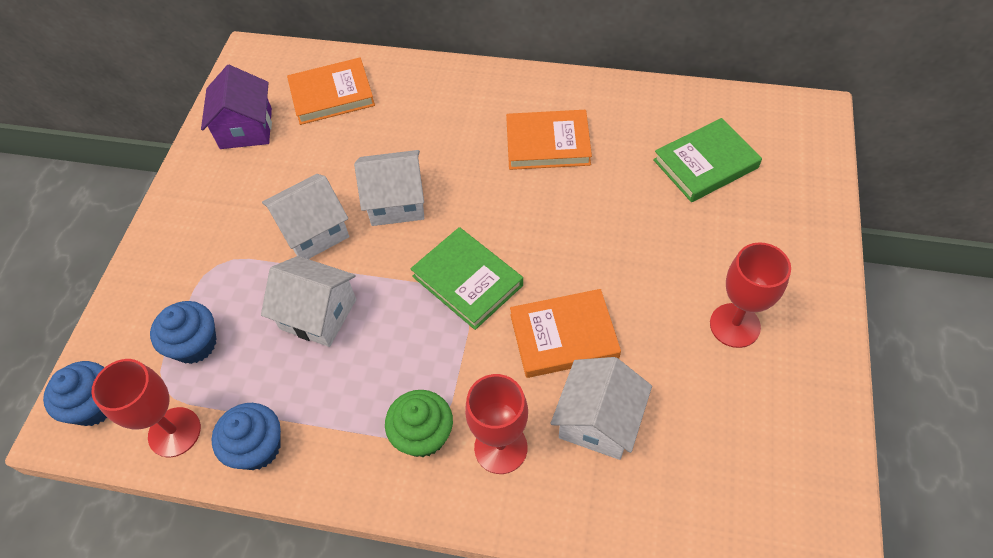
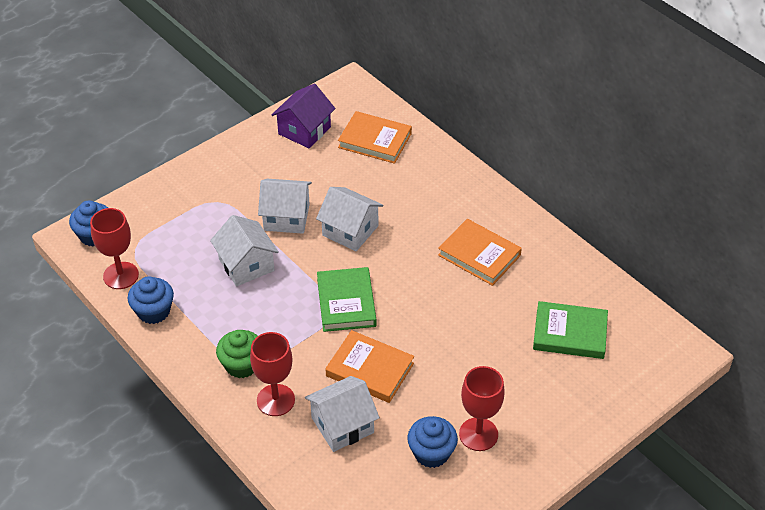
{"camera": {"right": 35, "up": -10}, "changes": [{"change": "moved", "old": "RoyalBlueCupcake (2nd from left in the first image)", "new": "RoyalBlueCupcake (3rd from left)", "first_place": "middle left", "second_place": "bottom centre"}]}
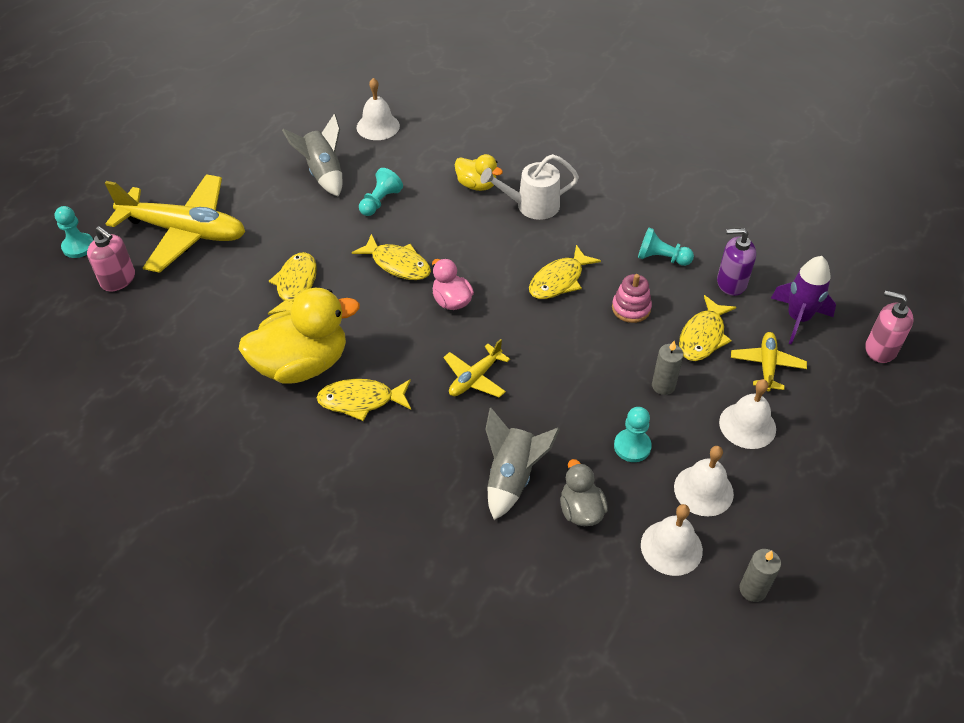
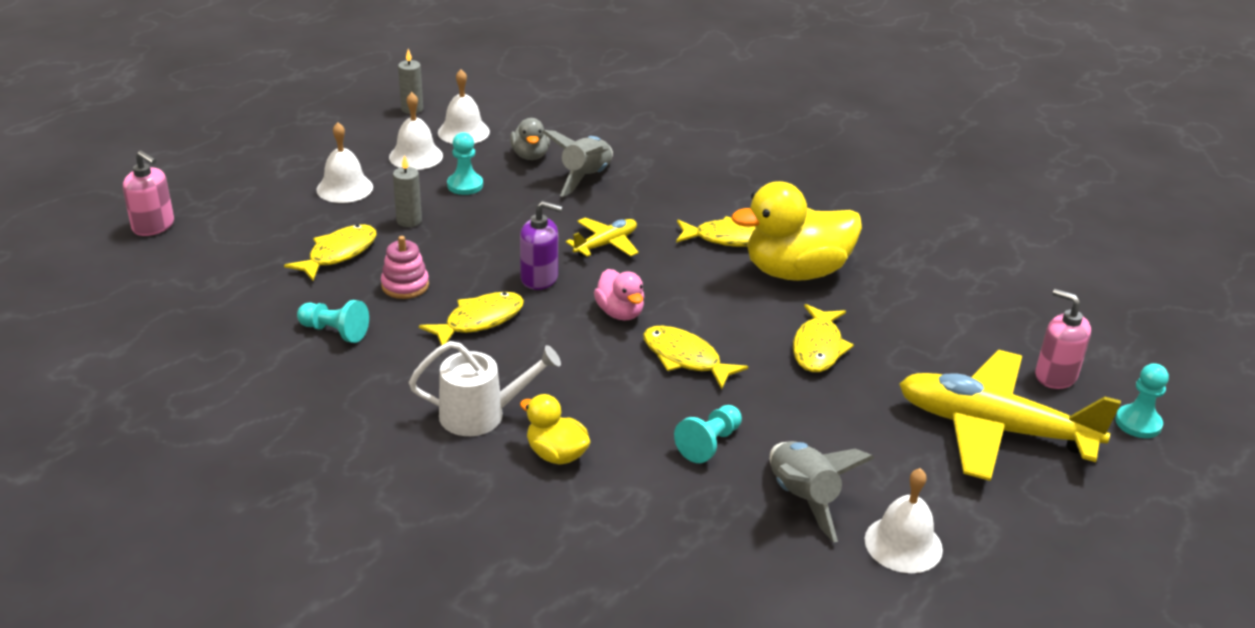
{"camera": {"right": -175, "up": -15}, "changes": [{"change": "moved", "old": "PureWhiteBell (1st from left in the first image)", "new": "PureWhiteBell (4th from left)", "first_place": "top centre", "second_place": "bottom right"}, {"change": "moved", "old": "VioletSoapPump", "first_place": "middle right", "second_place": "centre"}, {"change": "removed", "old": "VioletToyRocket", "first_place": "middle right"}, {"change": "removed", "old": "GoldenAeroplane (3rd from left)", "first_place": "middle right"}]}
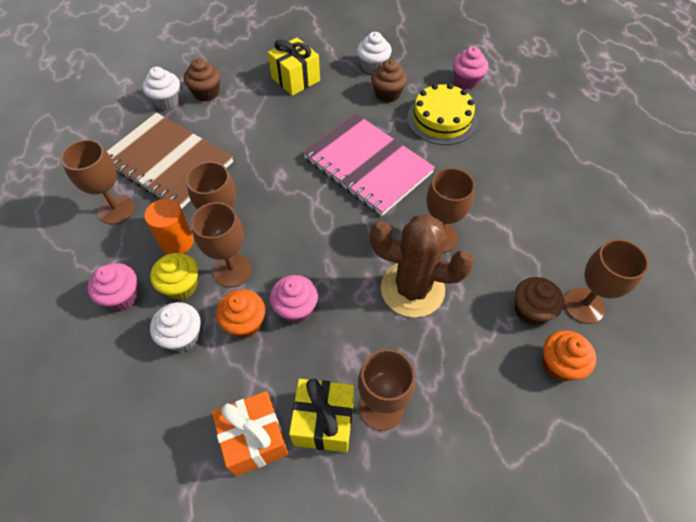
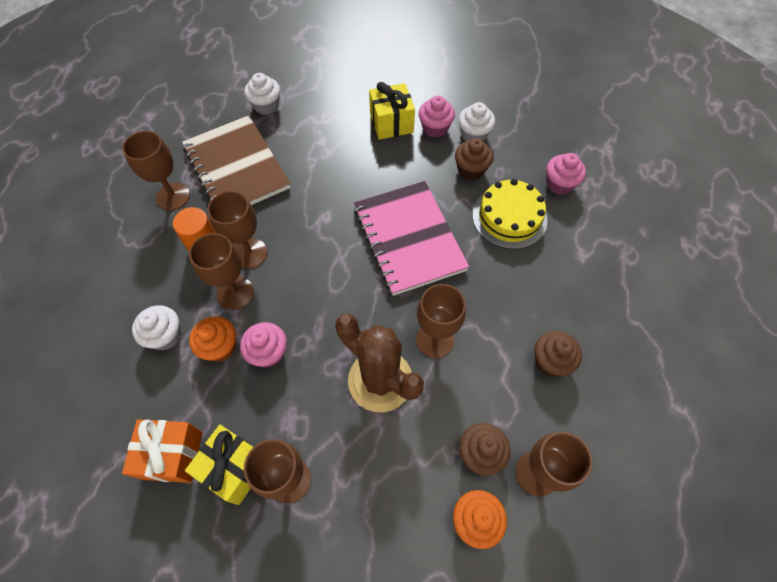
{"camera": {"right": 25, "up": 5}, "changes": [{"change": "moved", "old": "DarkBrownCupcake (1st from left in the first image)", "new": "DarkBrownCupcake (3rd from left)", "first_place": "top left", "second_place": "middle right"}, {"change": "removed", "old": "GoldenCupcake", "first_place": "middle left"}, {"change": "moved", "old": "PinkCupcake (1st from left in the first image)", "new": "PinkCupcake (2nd from left)", "first_place": "middle left", "second_place": "top centre"}]}
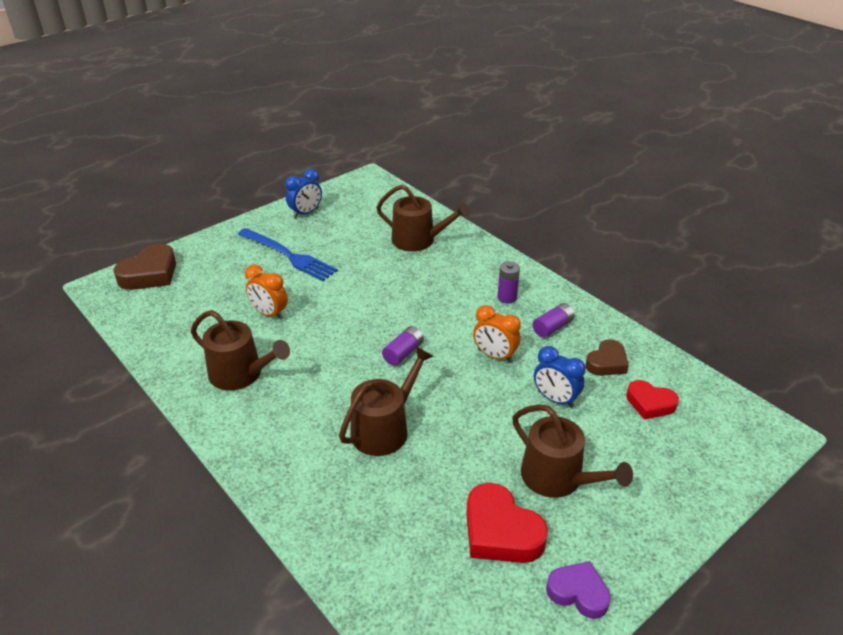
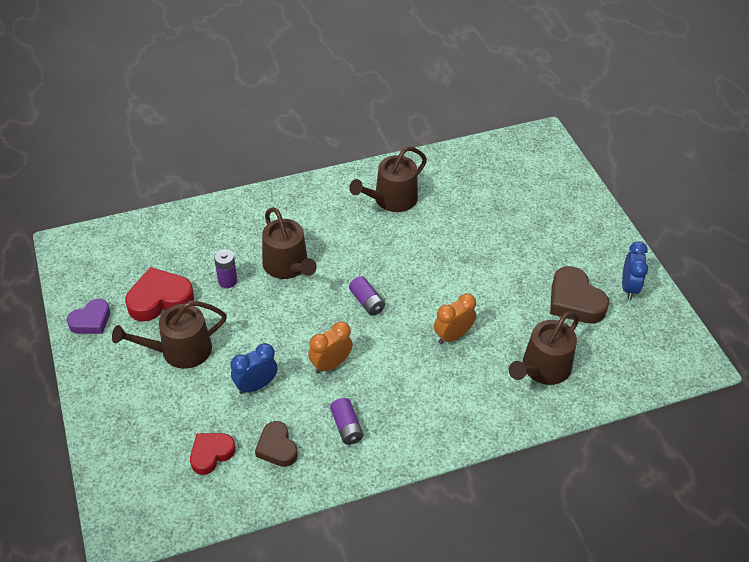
{"camera": {"right": 110, "up": 10}, "changes": [{"change": "turned", "old": "RoyalBlueBedsideClock (1st from left in the first image)", "first_place": "top centre", "second_place": "middle right", "degrees": -150}, {"change": "removed", "old": "RoyalBlueTableFork", "first_place": "centre"}, {"change": "moved", "old": "DarkBrownLoveHeart (1st from left in the first image)", "new": "DarkBrownLoveHeart (2nd from left)", "first_place": "middle left", "second_place": "middle right"}, {"change": "moved", "old": "VioletPowerCell (2nd from left in the first image)", "new": "VioletPowerCell (1st from left)", "first_place": "centre", "second_place": "middle left"}, {"change": "moved", "old": "OrangeBedsideClock (1st from left in the first image)", "new": "OrangeBedsideClock (2nd from left)", "first_place": "middle left", "second_place": "centre"}]}
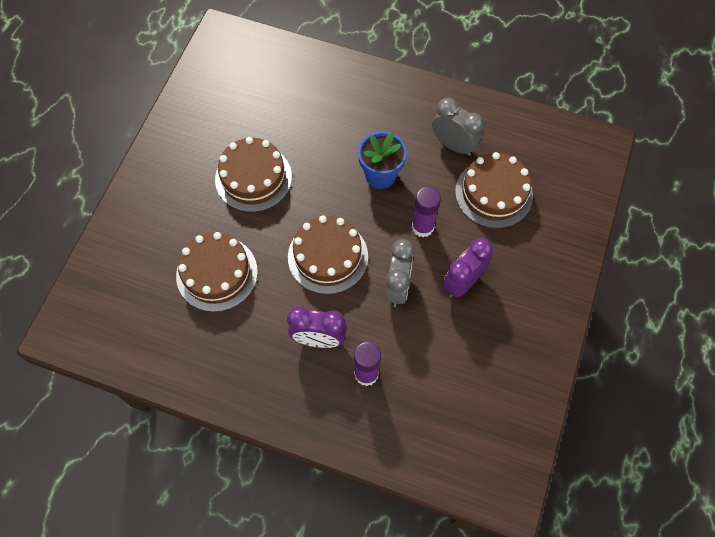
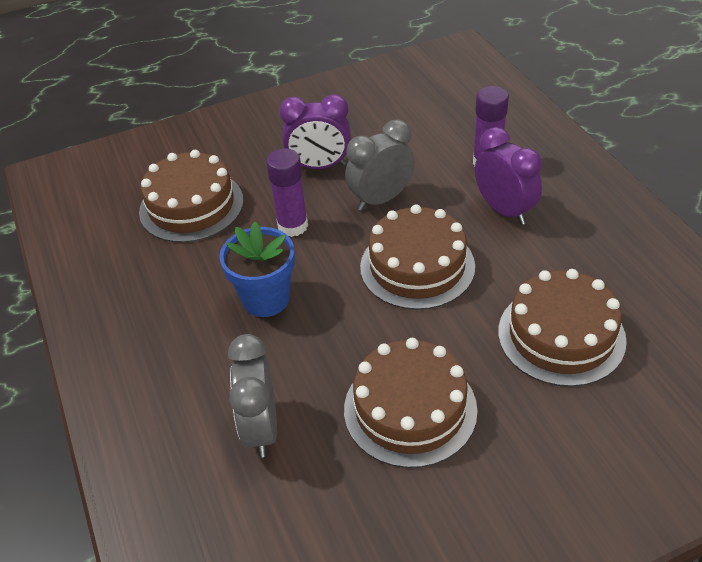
{"camera": {"right": -130, "up": -20}, "changes": [{"change": "moved", "old": "GrayBedsideClock (2nd from left in the first image)", "new": "GrayBedsideClock (1st from left)", "first_place": "top centre", "second_place": "bottom centre"}]}
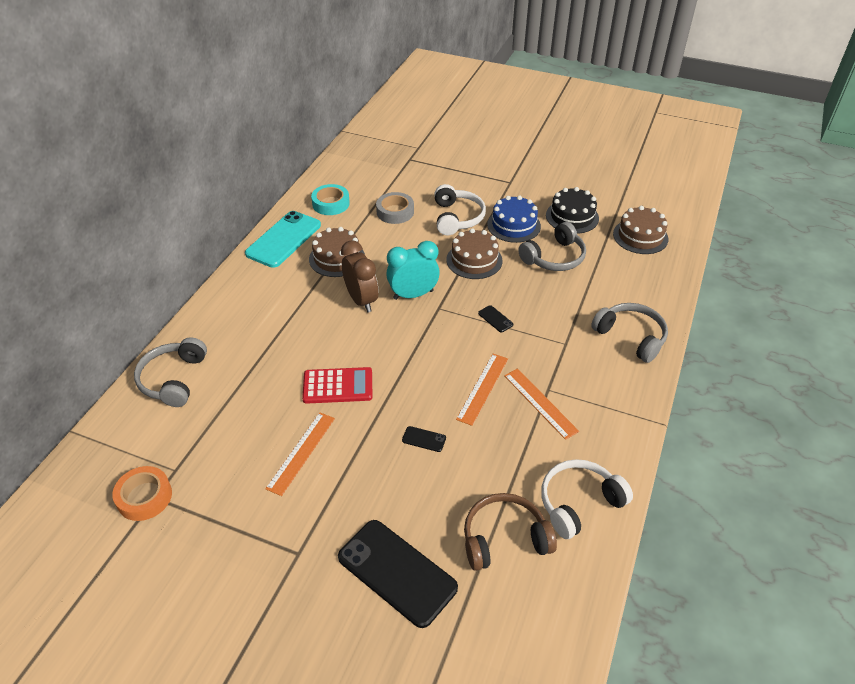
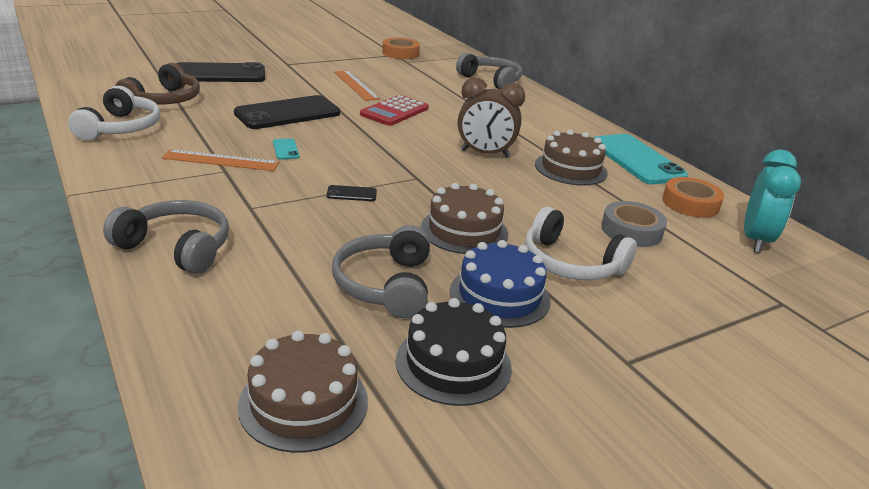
{"camera": {"right": 125, "up": -15}, "changes": [{"change": "recoloured", "old": "TurquoiseRollOfTape", "new": "OrangeRollOfTape (2nd from left)", "first_place": "top centre", "second_place": "middle right"}, {"change": "moved", "old": "TurquoiseBedsideClock", "first_place": "centre", "second_place": "middle right"}, {"change": "turned", "old": "GrayHeadphones (3rd from left in the first image)", "first_place": "middle right", "second_place": "middle left", "degrees": -150}, {"change": "replaced", "old": "OrangeMeasuringStick (2nd from left)", "new": "TurquoisePhone (1st from left)", "first_place": "centre", "second_place": "top left"}, {"change": "resized", "old": "EbonyPhone (2nd from left)", "first_place": "centre", "second_place": "top left", "factor": 2.48}]}
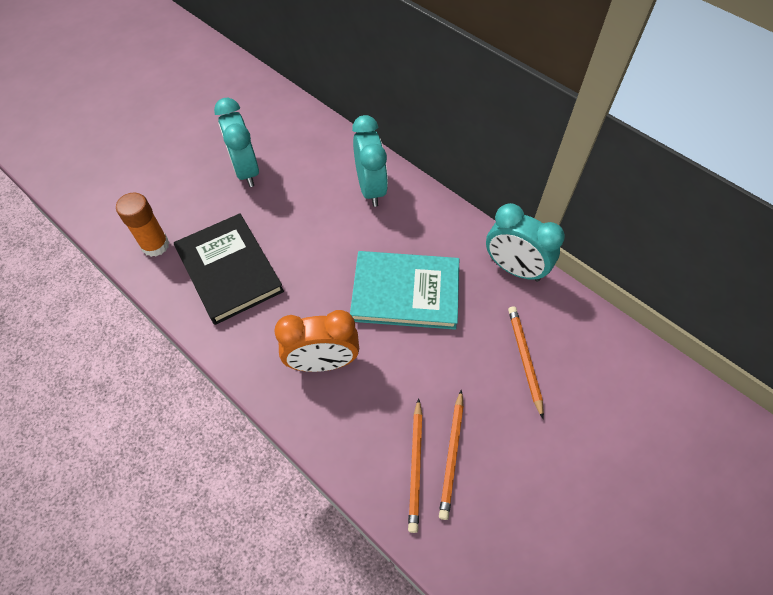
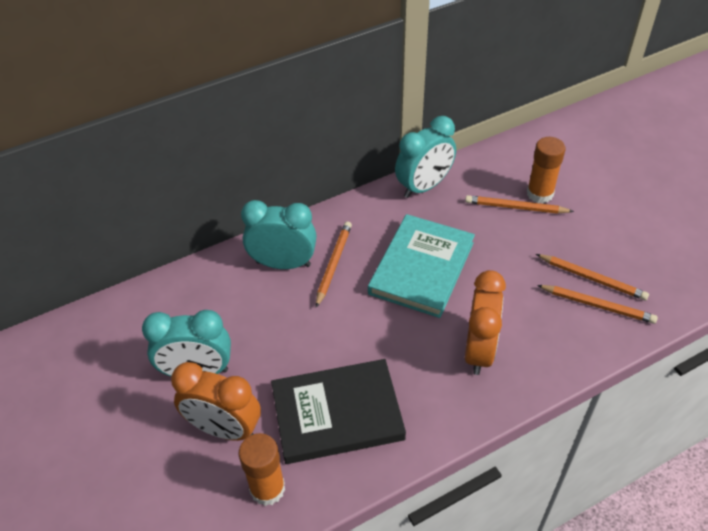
{"camera": {"right": -70, "up": -10}, "changes": [{"change": "added", "new": "OrangeGlue (2nd from left)", "second_place": "top right"}, {"change": "added", "new": "OrangeWoodenPencil (1st from left)", "second_place": "centre"}, {"change": "added", "new": "OrangeBedsideClock (1st from left)", "second_place": "bottom left"}]}
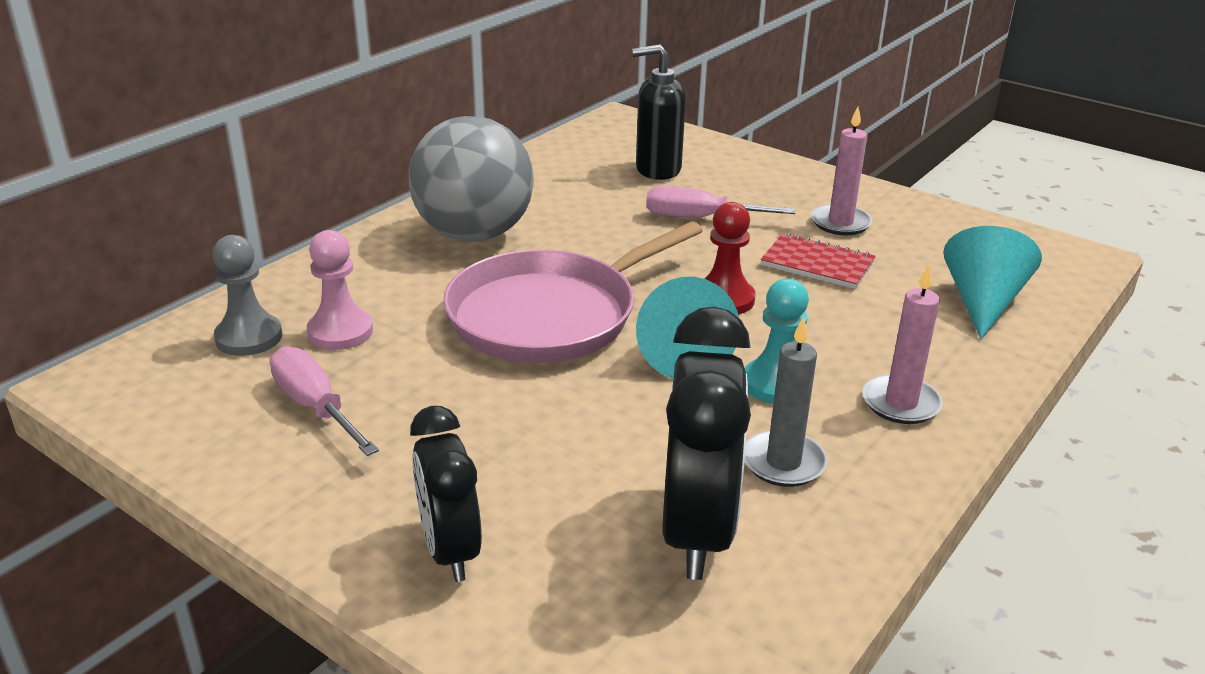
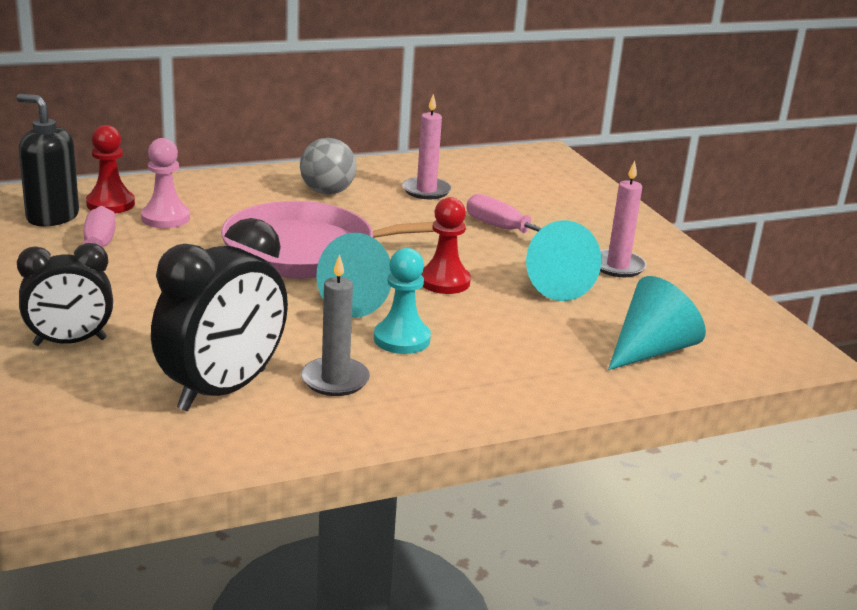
{"camera": {"right": 30, "up": -5}, "changes": [{"change": "moved", "old": "EbonySoapPump", "first_place": "top centre", "second_place": "top left"}, {"change": "resized", "old": "GrayPlayBall", "first_place": "top centre", "second_place": "top centre", "factor": 0.57}, {"change": "replaced", "old": "RedNotebook", "new": "TurquoiseCone (2nd from left)", "first_place": "middle right", "second_place": "centre"}, {"change": "recoloured", "old": "GrayGamePawn", "new": "RedGamePawn (1st from left)", "first_place": "middle left", "second_place": "top left"}, {"change": "moved", "old": "PinkPillarCandle (2nd from left in the first image)", "new": "PinkPillarCandle (1st from left)", "first_place": "middle right", "second_place": "top centre"}, {"change": "turned", "old": "EbonyBedsideClock (1st from left)", "first_place": "bottom centre", "second_place": "middle left", "degrees": -120}]}
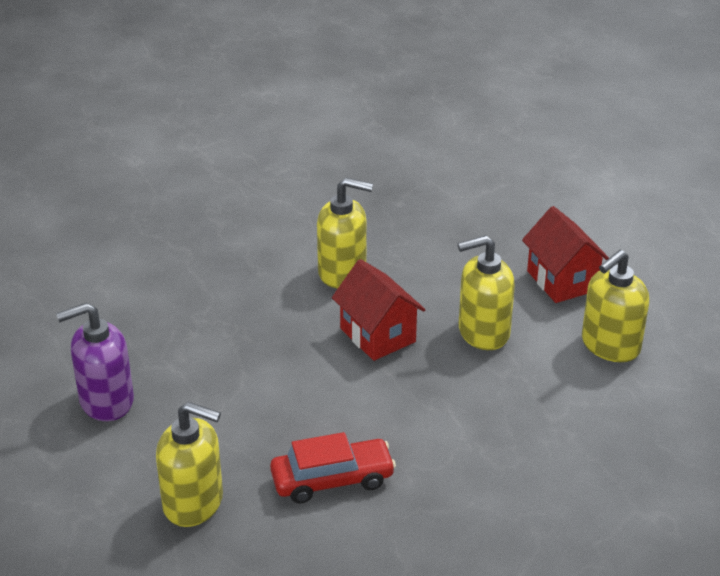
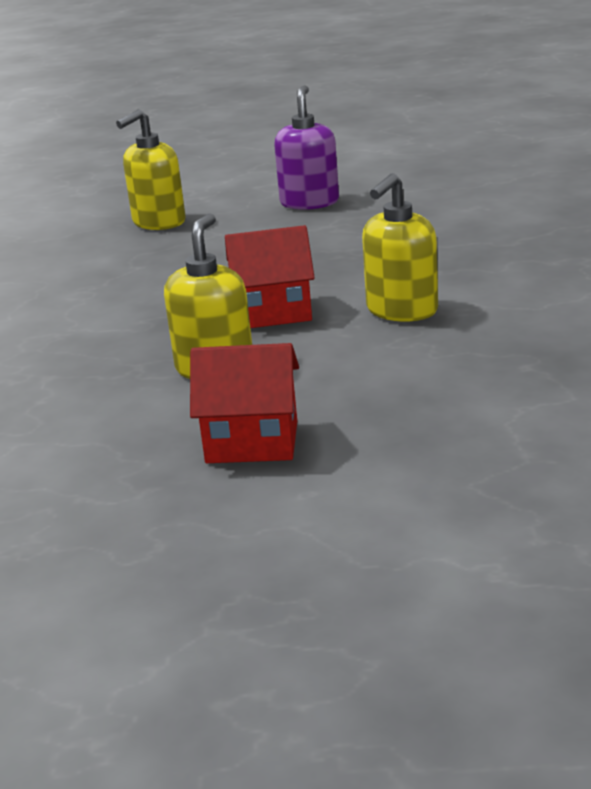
{"camera": {"right": 120, "up": -10}, "changes": [{"change": "removed", "old": "GoldenSoapPump (4th from left)", "first_place": "middle right"}, {"change": "removed", "old": "RedToyCar", "first_place": "bottom centre"}]}
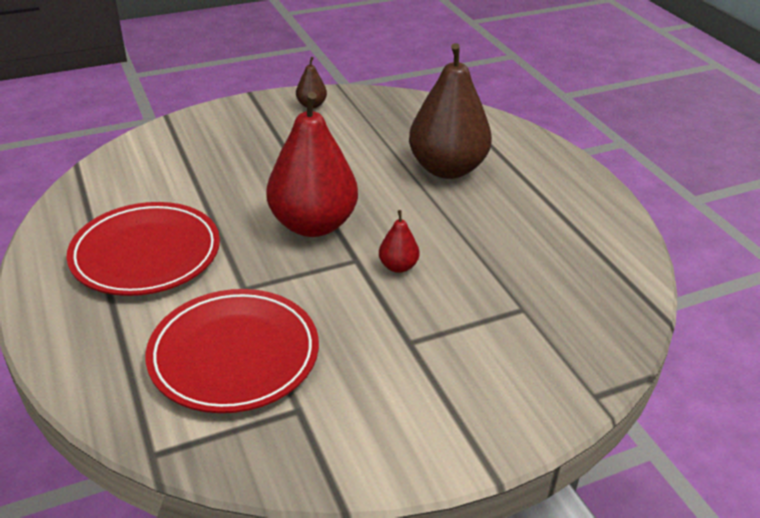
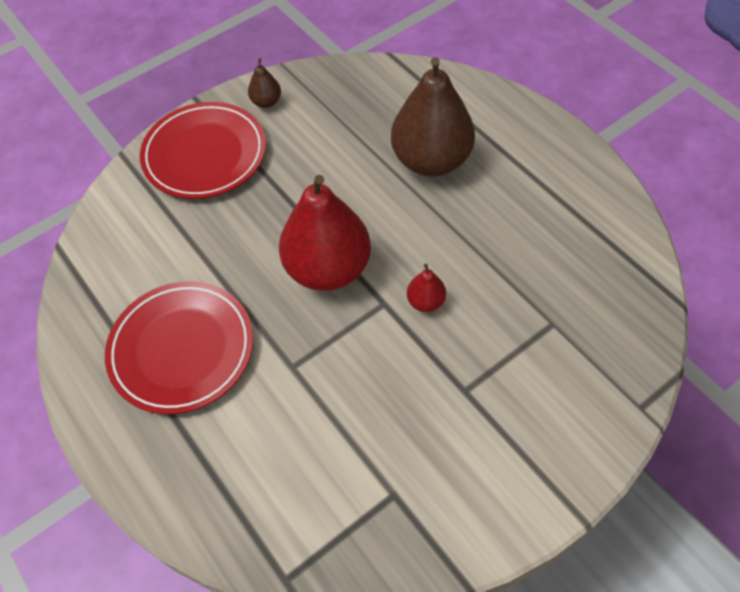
{"camera": {"right": -10, "up": 20}, "changes": [{"change": "moved", "old": "RedFlatDish (2nd from left)", "first_place": "bottom left", "second_place": "top left"}]}
